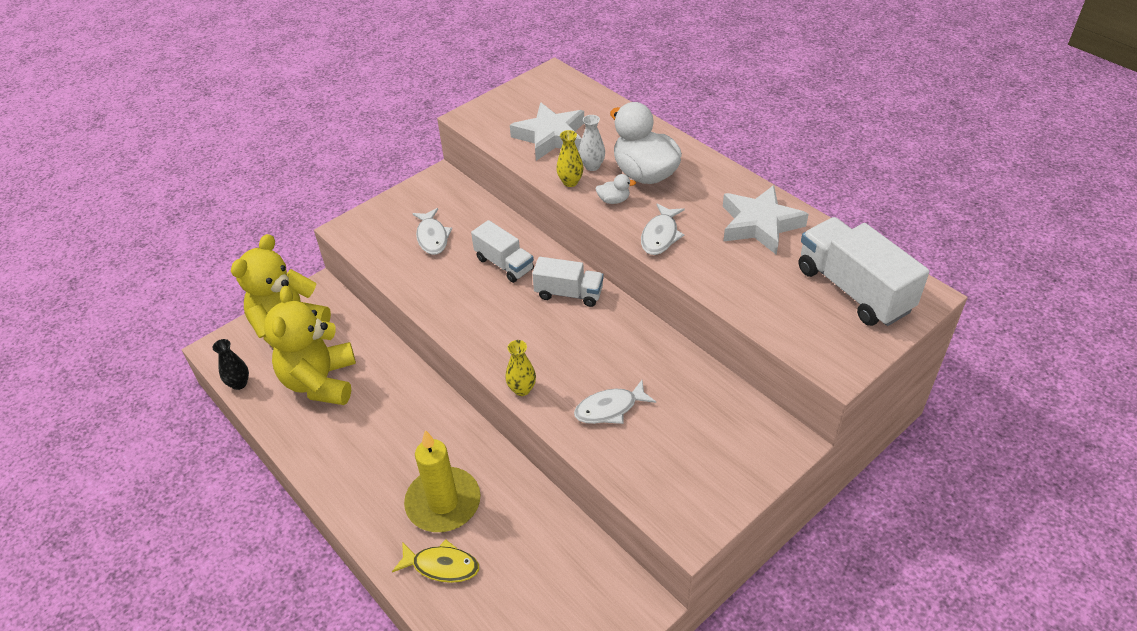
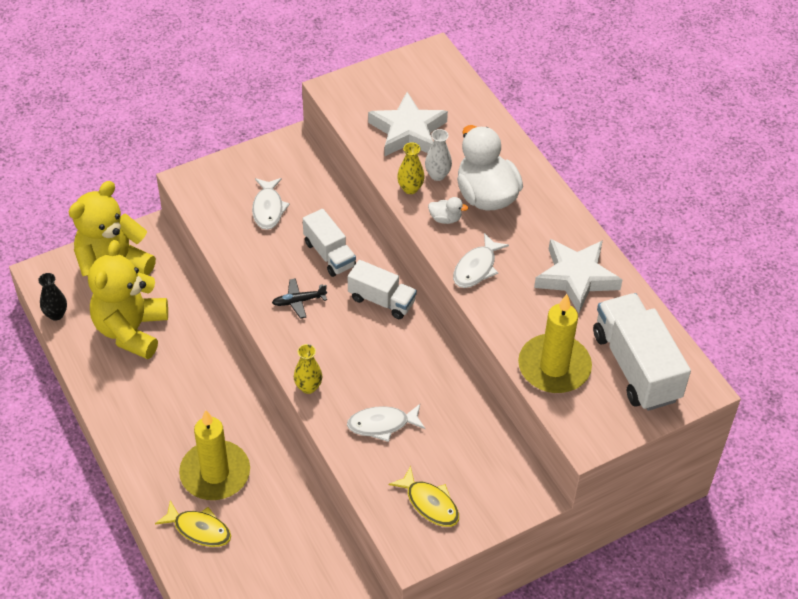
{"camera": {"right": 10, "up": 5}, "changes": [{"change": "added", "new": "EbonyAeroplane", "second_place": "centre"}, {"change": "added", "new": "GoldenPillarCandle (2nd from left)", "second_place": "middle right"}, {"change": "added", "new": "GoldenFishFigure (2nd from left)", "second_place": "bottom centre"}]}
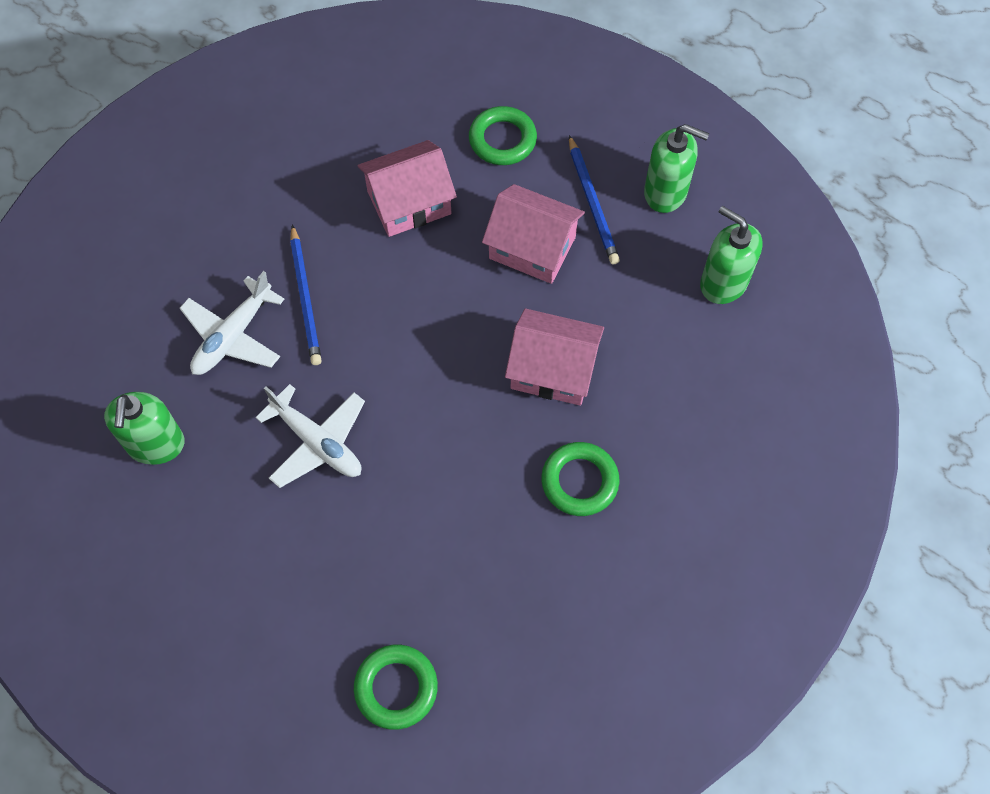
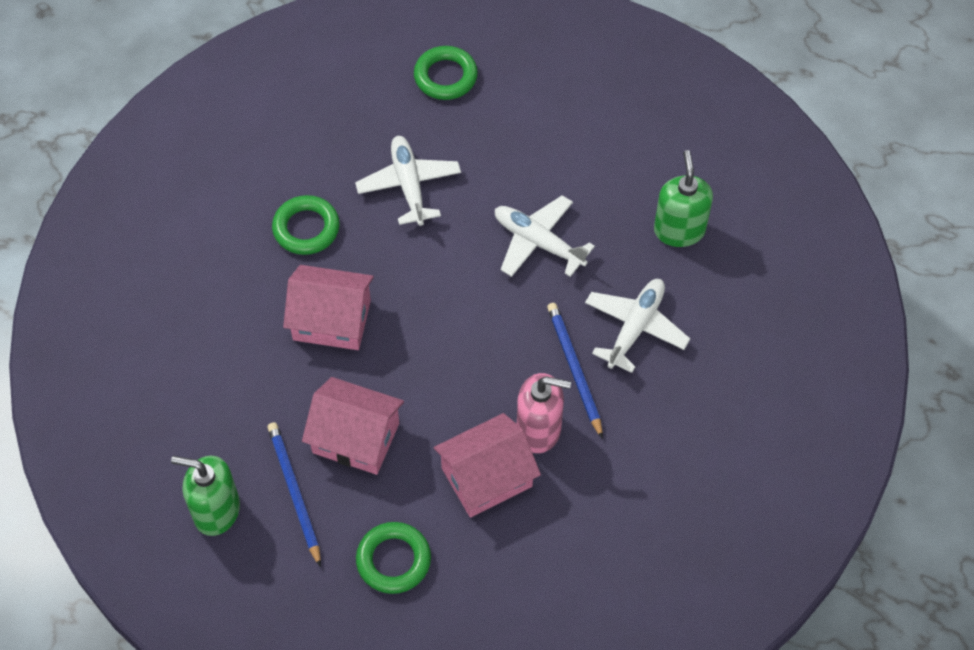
{"camera": {"right": 175, "up": -5}, "changes": [{"change": "removed", "old": "LeafGreenSoapPump (3rd from left)", "first_place": "top right"}, {"change": "added", "new": "PureWhiteAeroplane (1st from left)", "second_place": "top centre"}, {"change": "added", "new": "PinkSoapPump", "second_place": "centre"}]}
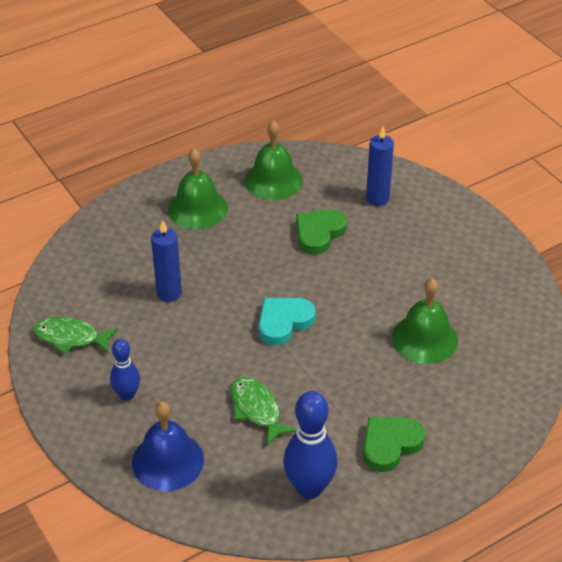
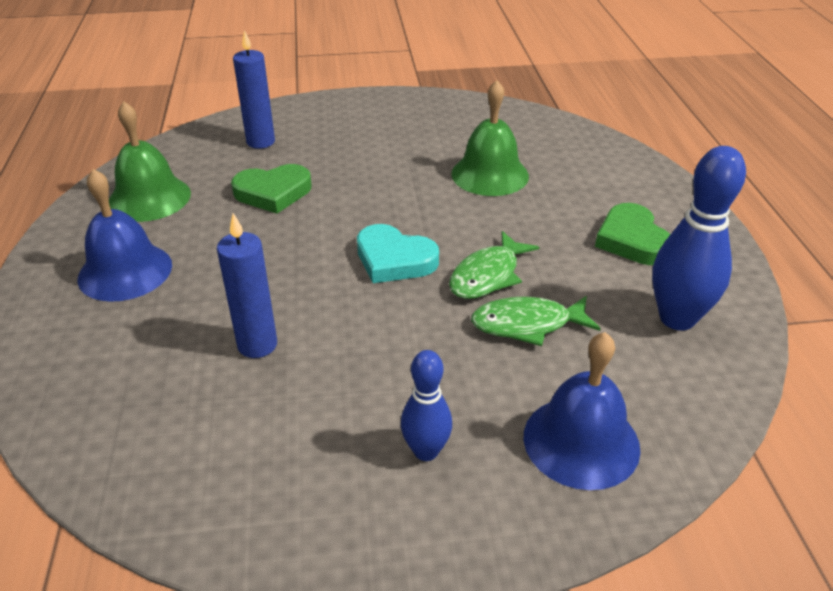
{"camera": {"right": -65, "up": -5}, "changes": [{"change": "recoloured", "old": "LeafGreenBell (1st from left)", "new": "RoyalBlueBell (1st from left)", "first_place": "centre", "second_place": "middle left"}, {"change": "turned", "old": "LeafGreenLoveHeart (1st from left)", "first_place": "centre", "second_place": "top left", "degrees": -75}, {"change": "turned", "old": "TurquoiseLoveHeart", "first_place": "centre", "second_place": "centre", "degrees": -45}, {"change": "moved", "old": "LeafGreenFishFigure (1st from left)", "first_place": "middle left", "second_place": "centre"}]}
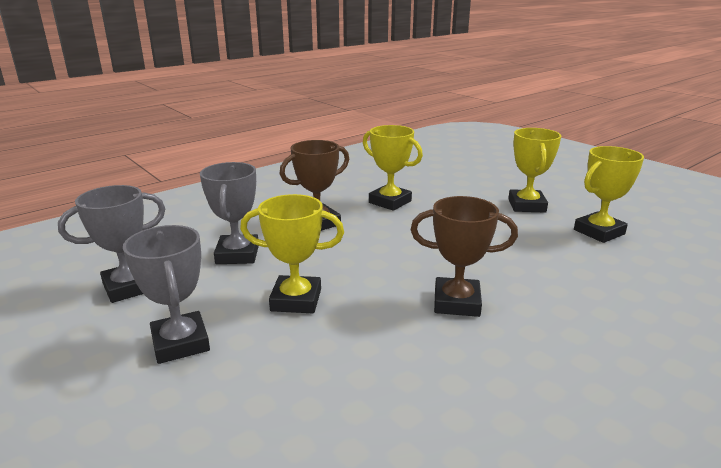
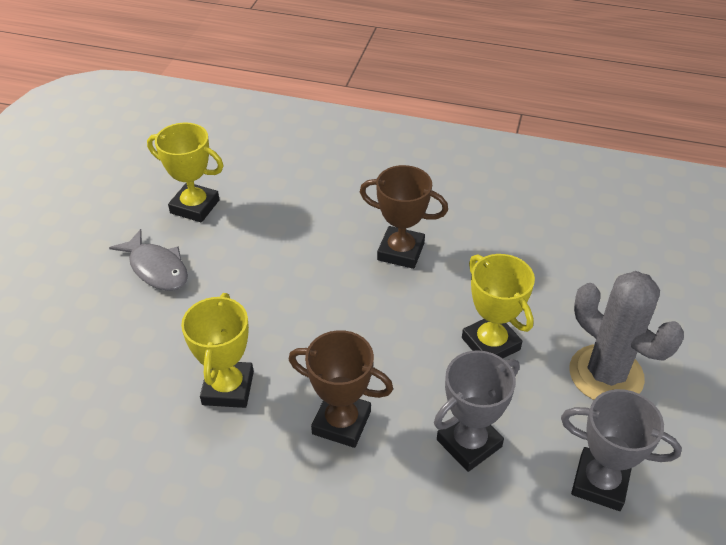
{"camera": {"right": -125, "up": 20}, "changes": [{"change": "replaced", "old": "GoldenAwardCup (3rd from left)", "new": "GrayFishFigure", "first_place": "middle right", "second_place": "middle left"}, {"change": "turned", "old": "DarkBrownAwardCup (2nd from left)", "first_place": "centre", "second_place": "centre", "degrees": -45}, {"change": "replaced", "old": "GrayAwardCup (2nd from left)", "new": "GrayPricklyPlant", "first_place": "middle left", "second_place": "middle right"}]}
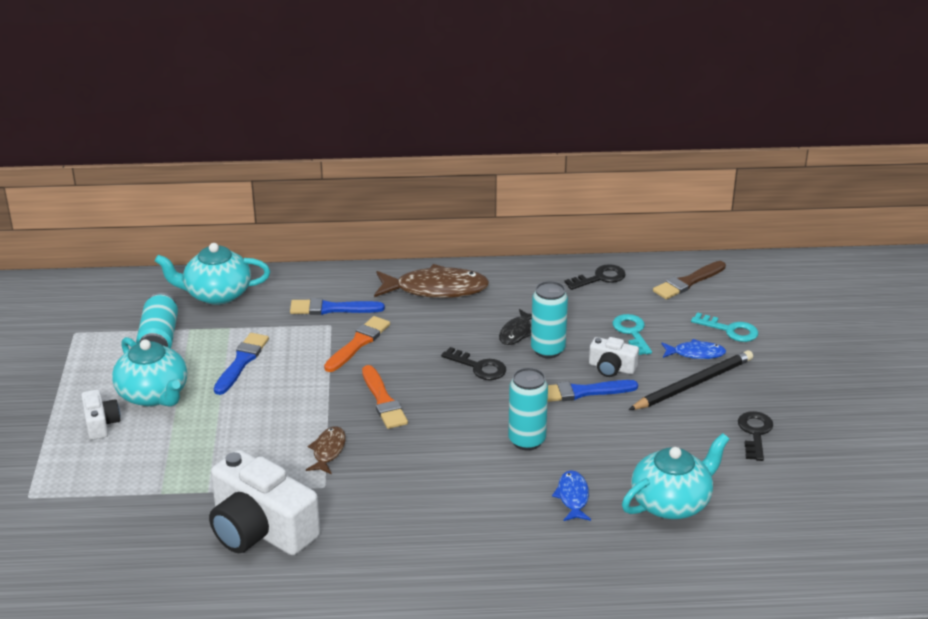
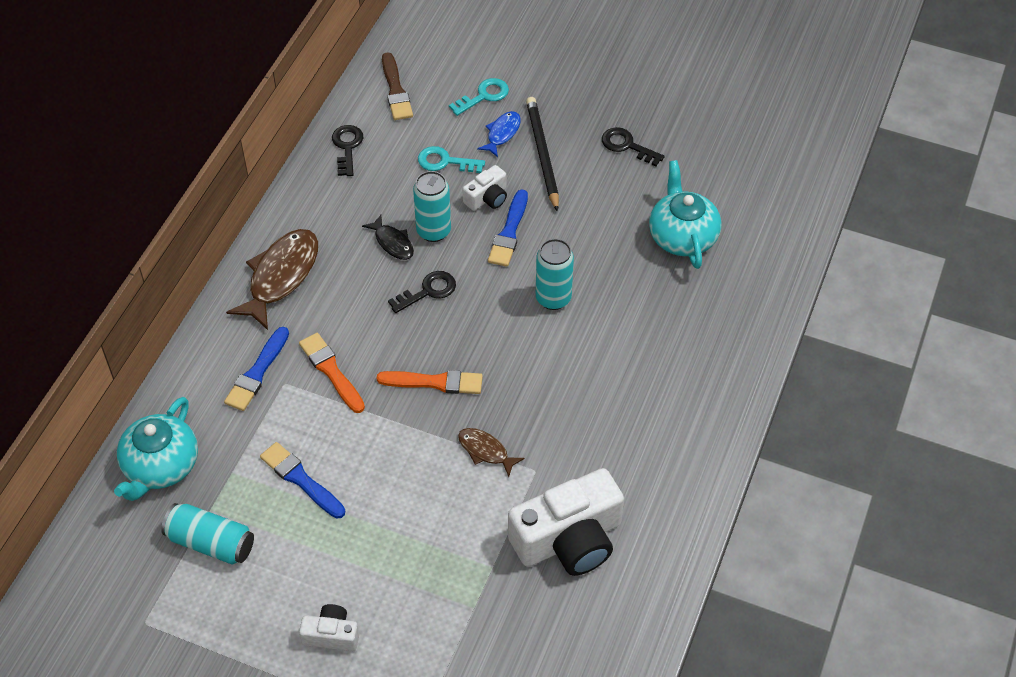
{"camera": {"right": -65, "up": 20}, "changes": [{"change": "removed", "old": "TurquoiseTeaPot (1st from left)", "first_place": "middle left"}, {"change": "removed", "old": "RoyalBlueFishFigure (1st from left)", "first_place": "bottom centre"}]}
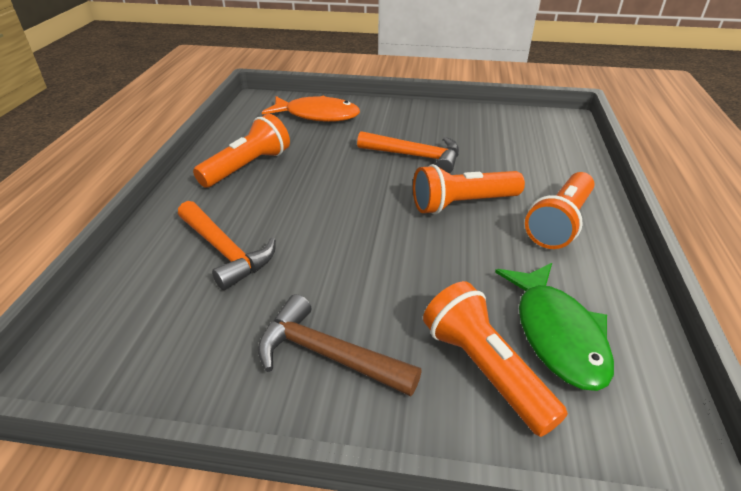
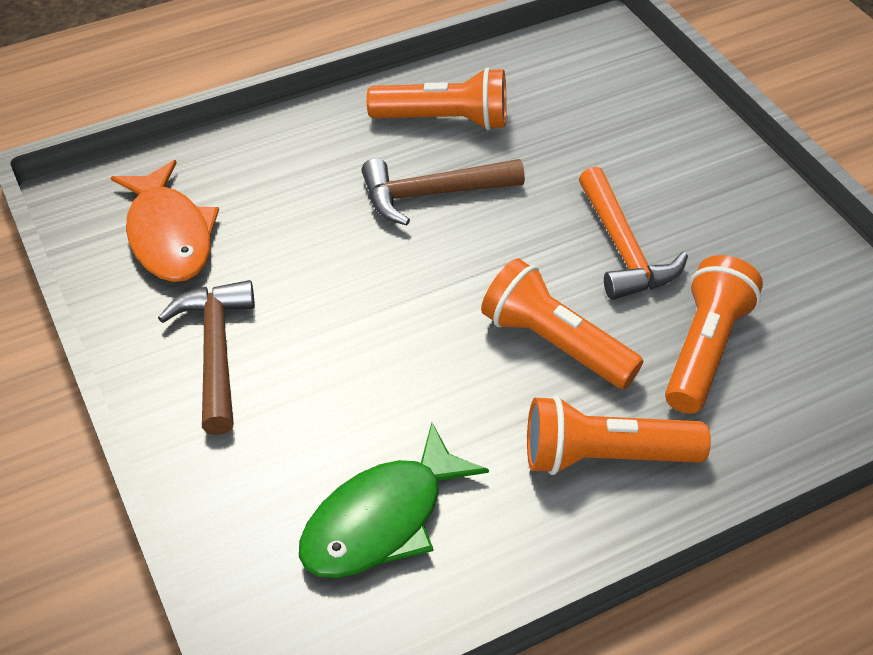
{"camera": {"right": 55, "up": 10}, "changes": [{"change": "moved", "old": "OrangeFishFigure", "first_place": "top centre", "second_place": "middle left"}, {"change": "removed", "old": "OrangeClawHammer (1st from left)", "first_place": "middle left"}, {"change": "moved", "old": "OrangeFlashlight (3rd from left in the first image)", "new": "OrangeFlashlight (4th from left)", "first_place": "bottom right", "second_place": "middle right"}, {"change": "added", "new": "DarkBrownClawHammer (2nd from left)", "second_place": "top centre"}]}
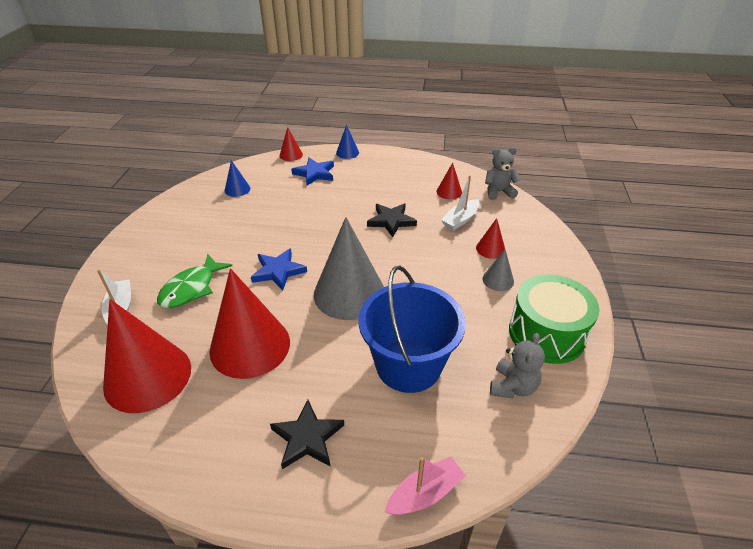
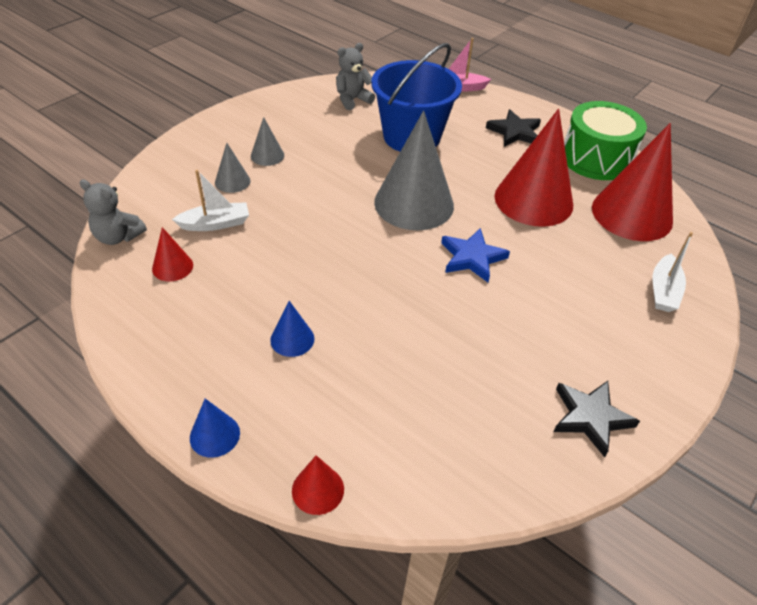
{"camera": {"right": -150, "up": 5}, "changes": [{"change": "removed", "old": "RoyalBlueStar (2nd from left)", "first_place": "top centre"}, {"change": "moved", "old": "RoyalBlueCone (1st from left in the first image)", "new": "RoyalBlueCone (2nd from left)", "first_place": "top left", "second_place": "centre"}, {"change": "moved", "old": "EbonyStar (2nd from left)", "first_place": "centre", "second_place": "bottom right"}, {"change": "recoloured", "old": "RedCone (5th from left)", "new": "GrayCone (1st from left)", "first_place": "centre", "second_place": "top left"}, {"change": "removed", "old": "LeafGreenFishFigure", "first_place": "middle left"}, {"change": "moved", "old": "LeafGreenSnareDrum", "first_place": "middle right", "second_place": "top right"}]}
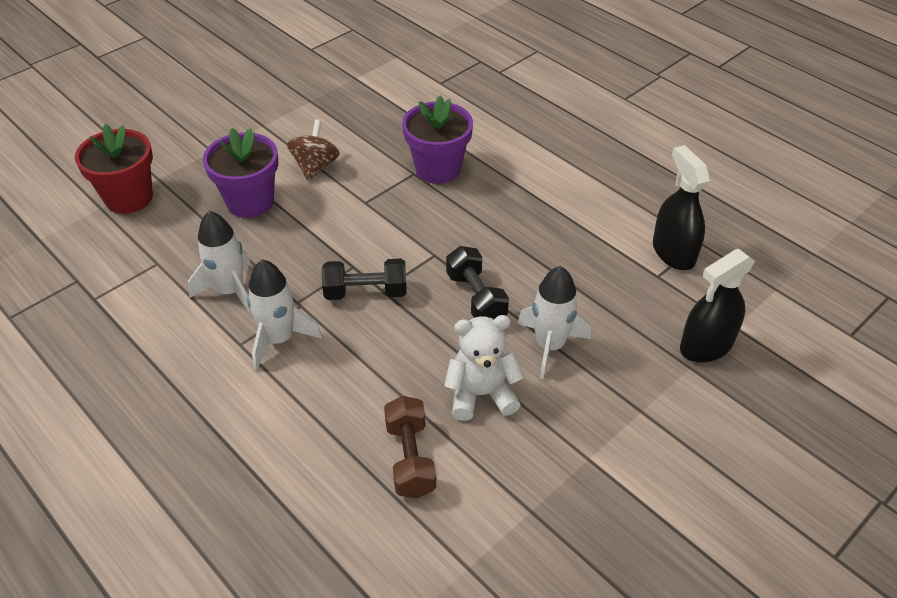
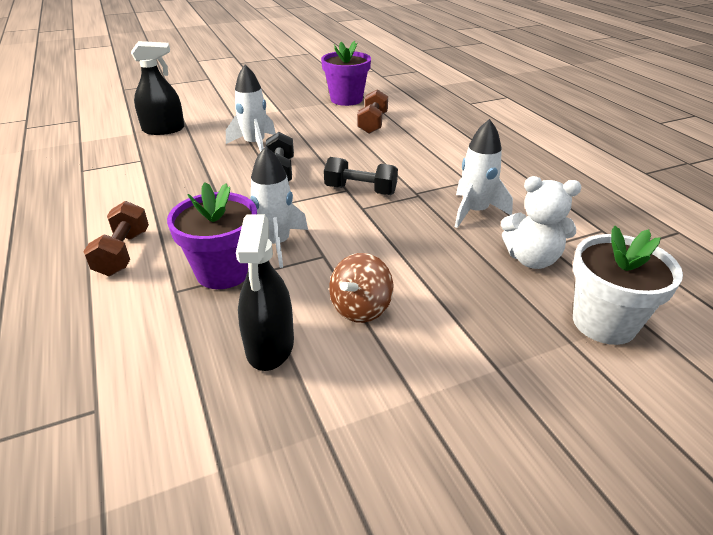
{"camera": {"right": -160, "up": -10}, "changes": [{"change": "recoloured", "old": "RedPottedPlant", "new": "PureWhitePottedPlant", "first_place": "top left", "second_place": "middle right"}, {"change": "moved", "old": "VioletPottedPlant (1st from left in the first image)", "new": "VioletPottedPlant (2nd from left)", "first_place": "top left", "second_place": "top centre"}, {"change": "moved", "old": "EbonySprayCleaner (1st from left in the first image)", "new": "EbonySprayCleaner (2nd from left)", "first_place": "middle right", "second_place": "centre"}, {"change": "moved", "old": "PureWhiteToyRocket (2nd from left)", "first_place": "middle left", "second_place": "centre"}, {"change": "moved", "old": "PureWhiteStuffedBear", "first_place": "centre", "second_place": "middle right"}, {"change": "added", "new": "DarkBrownDumbbell (1st from left)", "second_place": "middle left"}]}
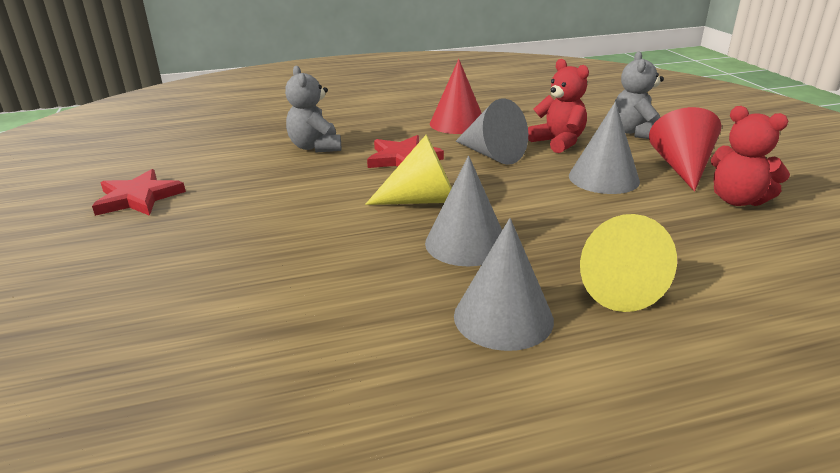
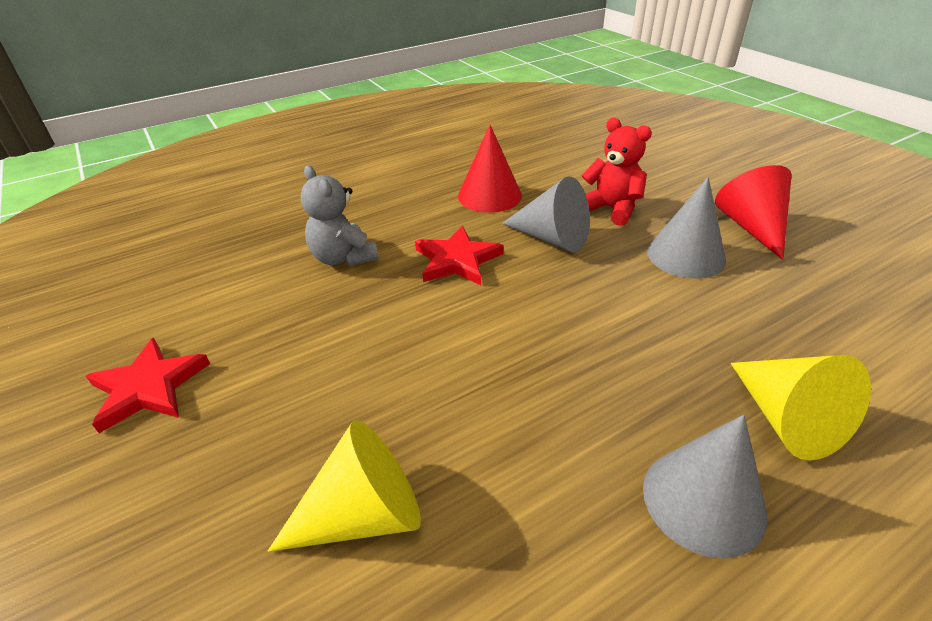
{"camera": {"right": -15, "up": 10}, "changes": [{"change": "removed", "old": "GrayStuffedBear (2nd from left)", "first_place": "top right"}, {"change": "removed", "old": "RedStuffedBear (2nd from left)", "first_place": "top right"}, {"change": "moved", "old": "GoldenCone (1st from left)", "first_place": "centre", "second_place": "bottom centre"}, {"change": "removed", "old": "GrayCone (1st from left)", "first_place": "centre"}]}
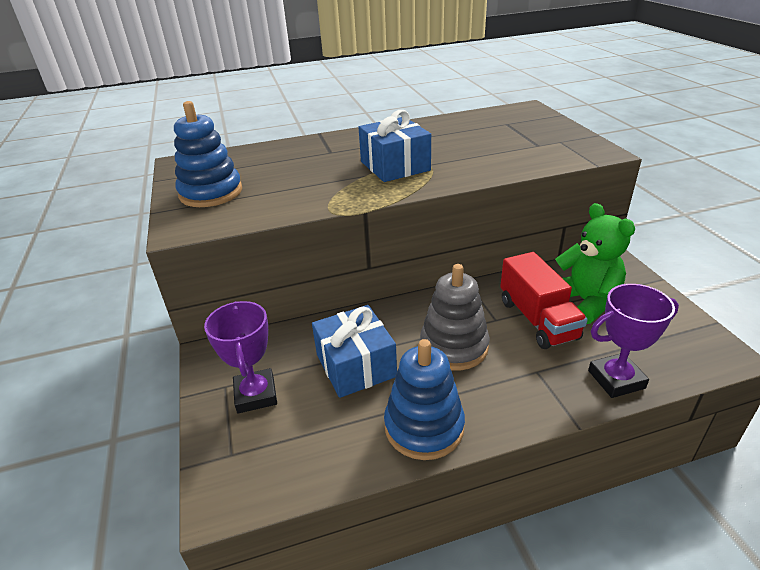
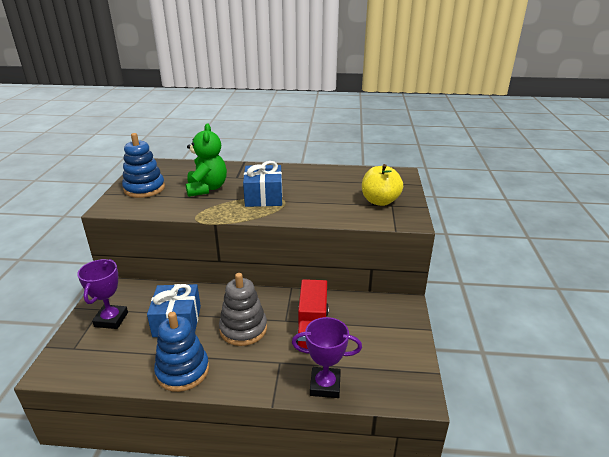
{"camera": {"right": 20, "up": -5}, "changes": [{"change": "moved", "old": "LeafGreenStuffedBear", "first_place": "middle right", "second_place": "centre"}, {"change": "added", "new": "GoldenToyApple", "second_place": "centre"}]}
